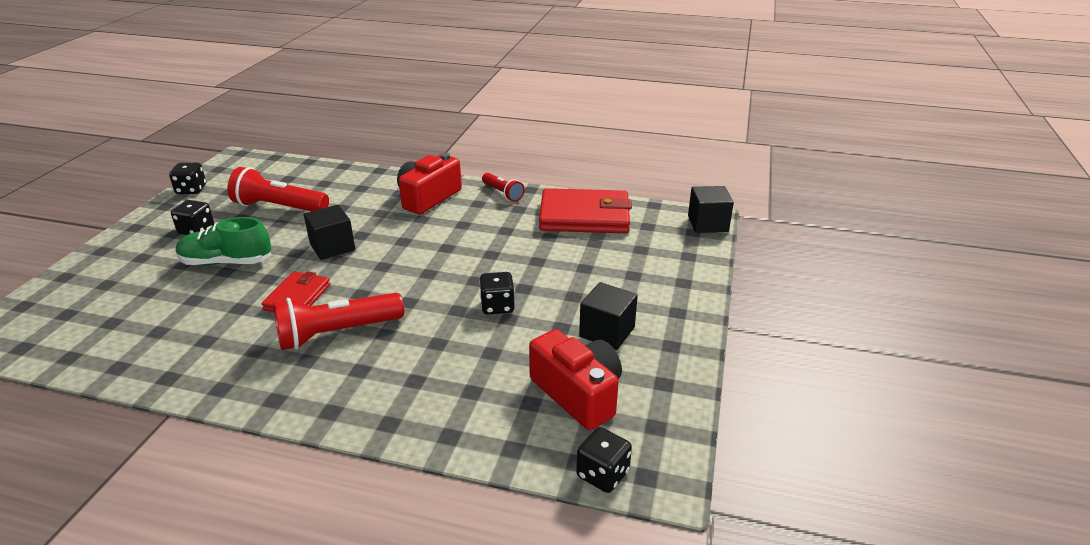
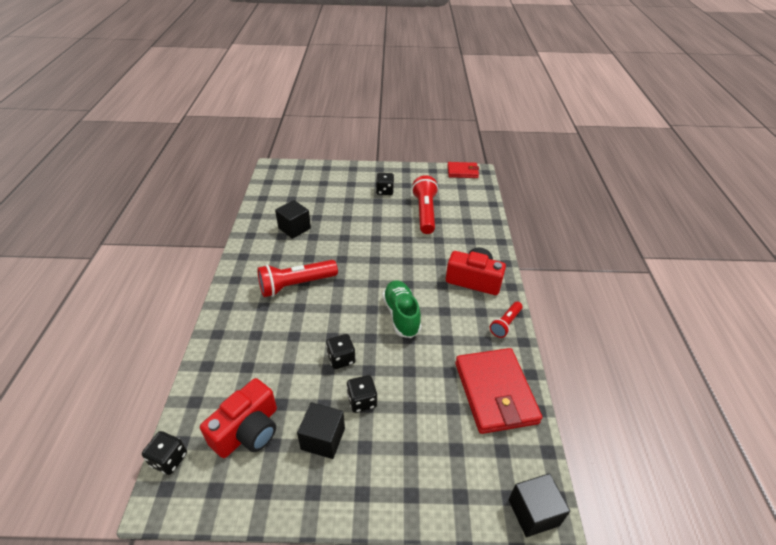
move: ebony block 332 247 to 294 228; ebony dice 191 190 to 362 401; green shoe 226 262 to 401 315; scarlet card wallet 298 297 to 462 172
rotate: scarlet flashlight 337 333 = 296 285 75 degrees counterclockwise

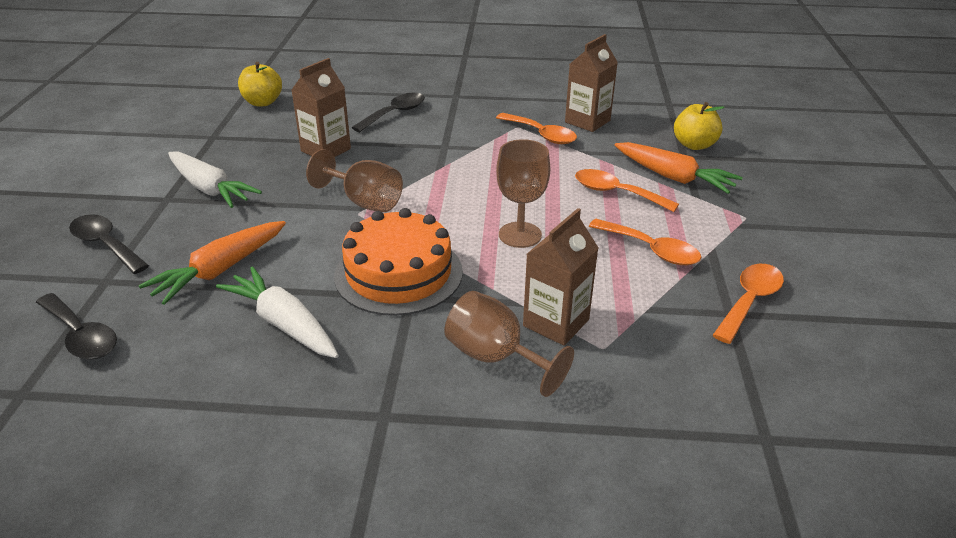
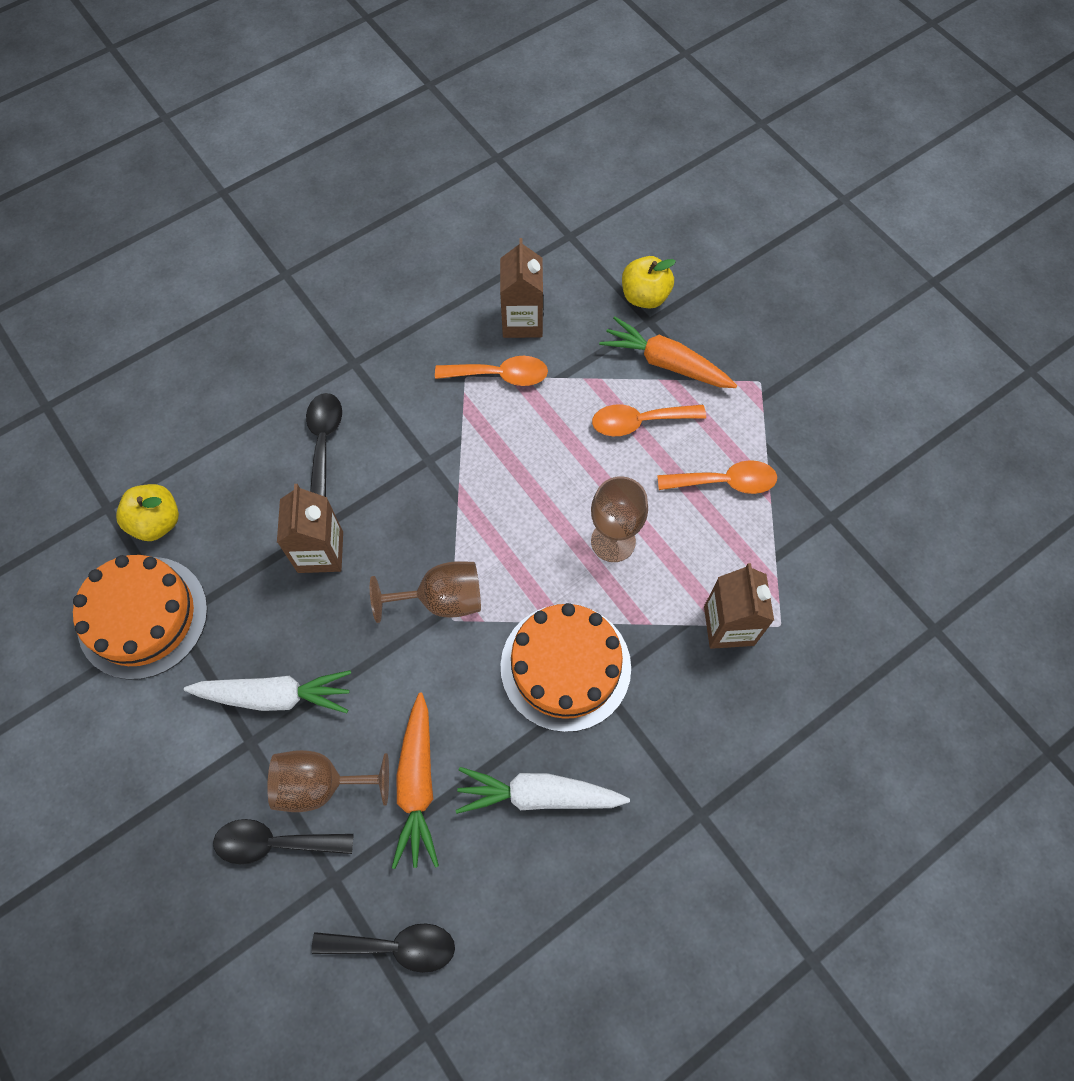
delete: orange tablespoon 749 301
insert: orange gateau 143 617
move: brown goblet 495 357 to 321 784
rotate: orange toy carrot 673 177 = 665 363 150 degrees counterclockwise

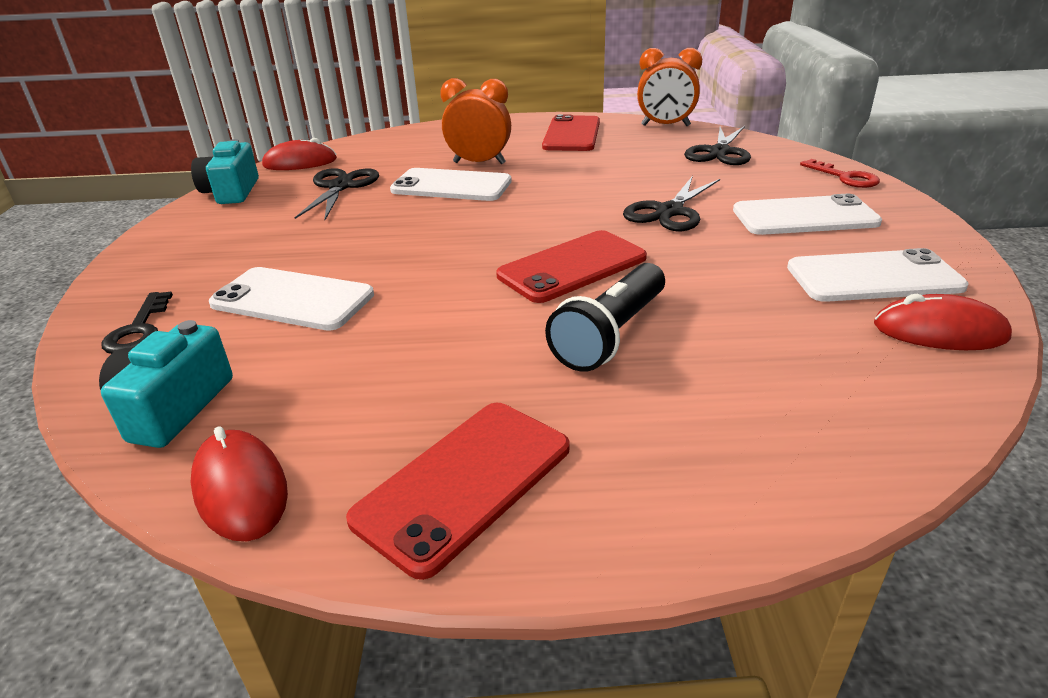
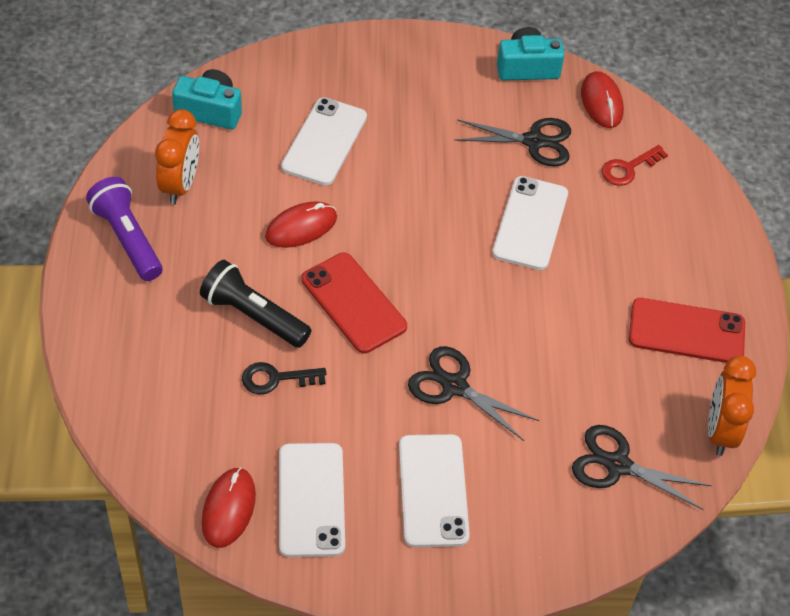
move: orange clock 479 163 to 180 185; ebony door key 139 330 to 276 379; scarlet computer mouse 240 488 to 301 227; scarlet door key 845 177 to 628 168
replace: scarlet smartphone 464 483 to purple flashlight 127 239

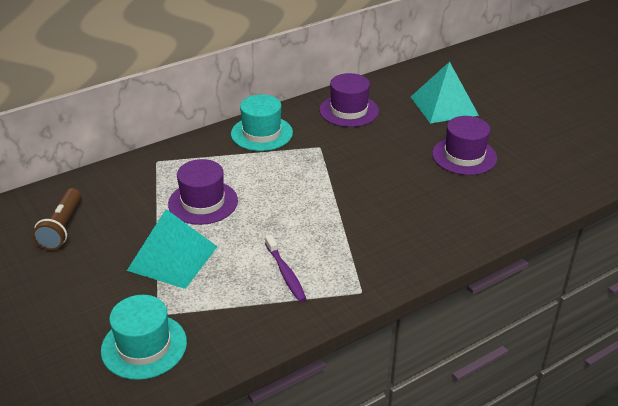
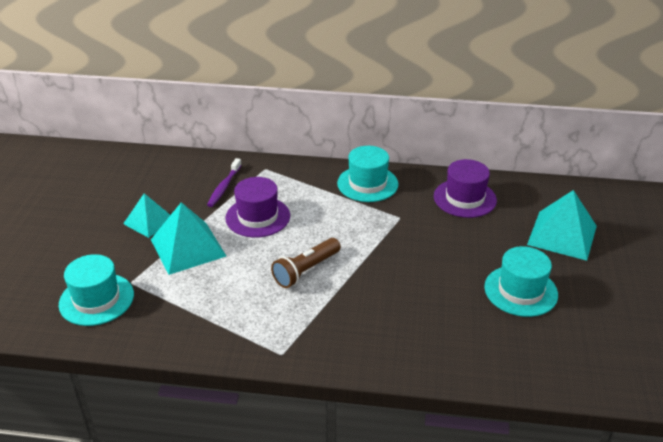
insert: teal pyramid 149 221
move: purple dental brush 285 273 to 224 187; brown flashlight 62 228 to 306 270
recolor: purple top hat 464 156 to teal top hat 520 291

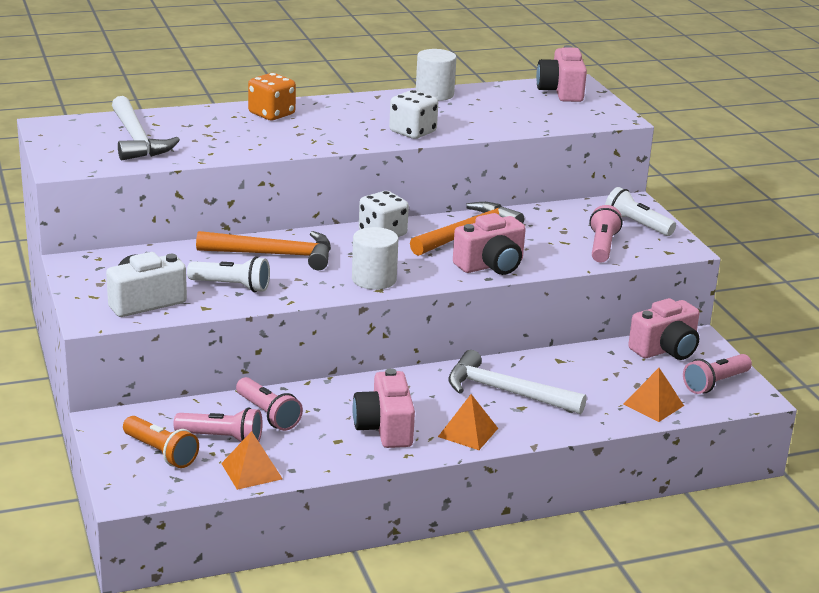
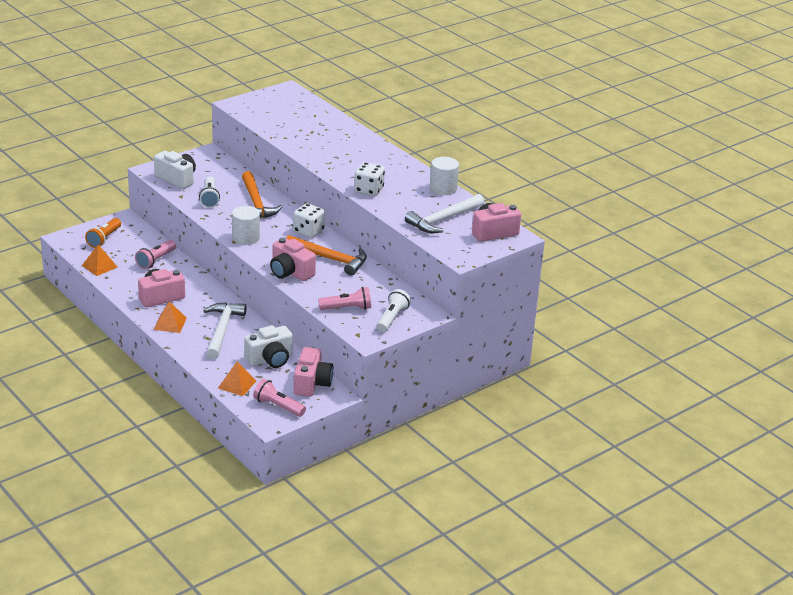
delete: rose-pink flashlight 222 438; orange dice 271 114
insert: white camera 270 359
move: white carpenter's hammer 137 139 to 443 220
rotate: rose-pink camera 665 349 = 312 383 120 degrees counterclockwise

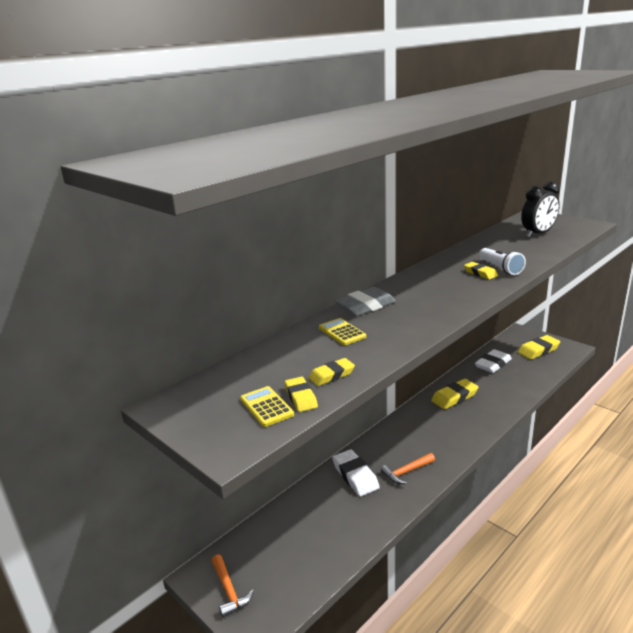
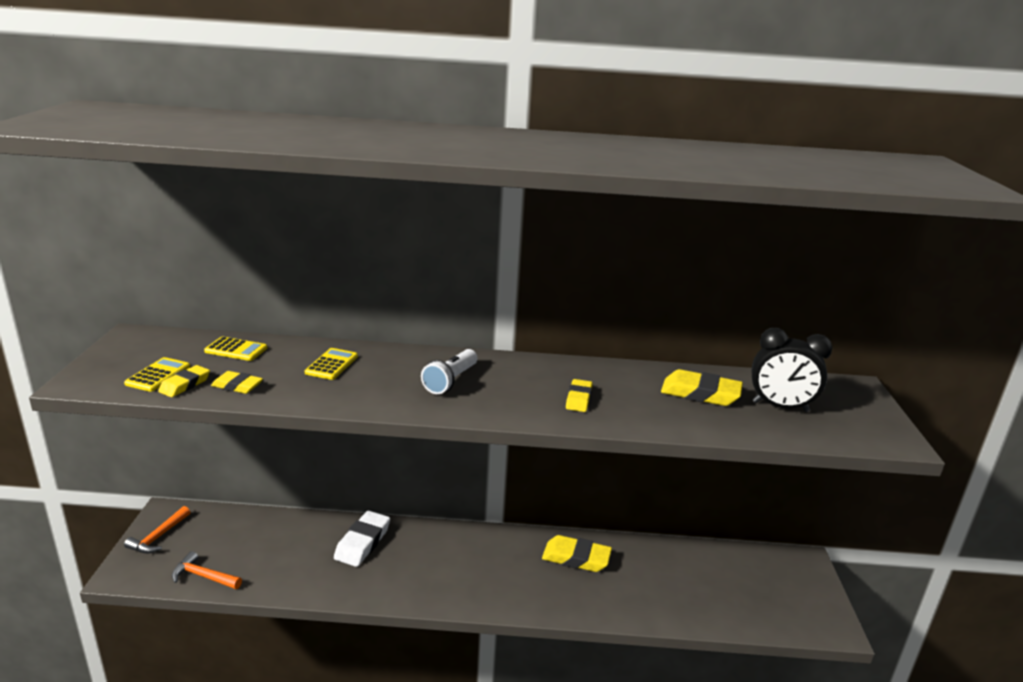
delete: gray gum eraser 365 306; white gum eraser 493 364
insert: bright yellow adding machine 236 350
move: orange carpenter's hammer 406 472 to 204 576; white flashlight 500 268 to 450 381; bright yellow gum eraser 538 350 to 700 393

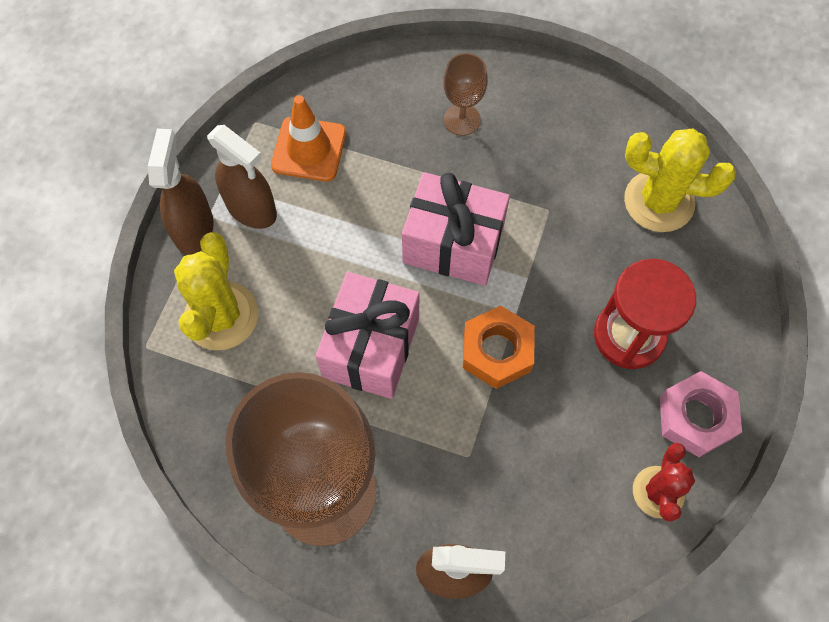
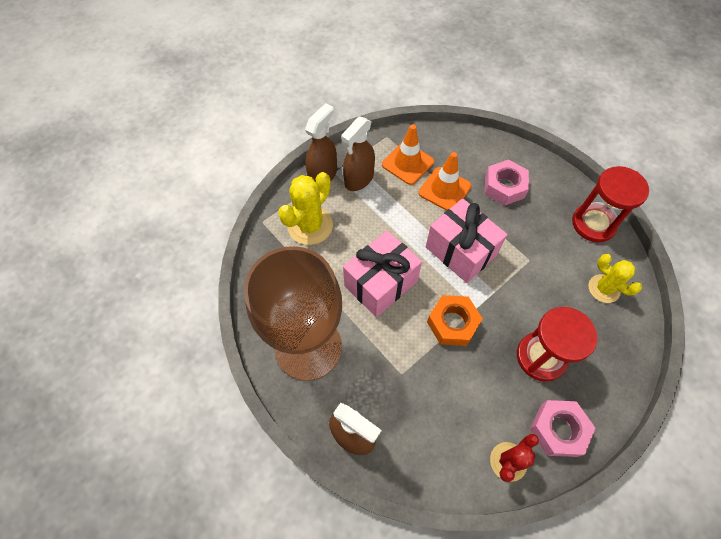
insert: orange road cone 444 189; scarlet hourglass 593 224
replace: brown goblet 462 120 to rose-pink nut 504 187
rotate: brown sprayer 251 209 = 359 179 60 degrees clockwise
resize: bright yellow saguaro cactus 659 201 = 603 288 x0.65

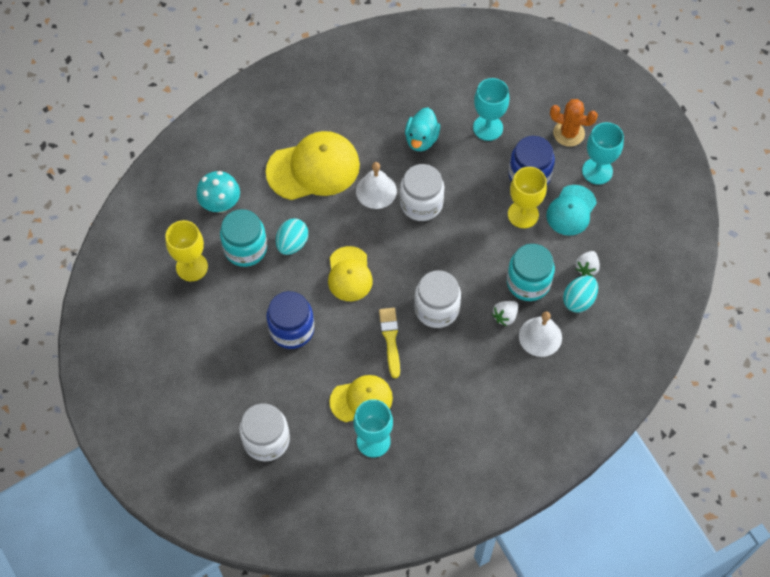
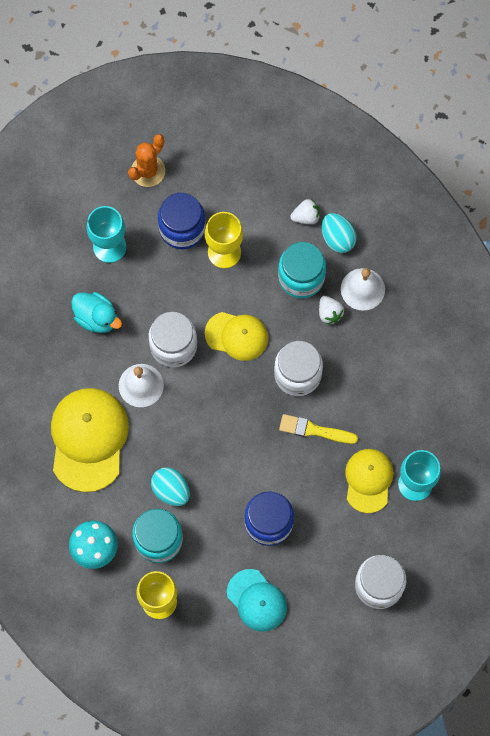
delete: teal goblet 597 171
move: bright yellow baseball cap 349 274 to 237 336; teal baseball cap 571 210 to 257 600
rotate: white berry 586 268 = 306 217 60 degrees counterclockwise

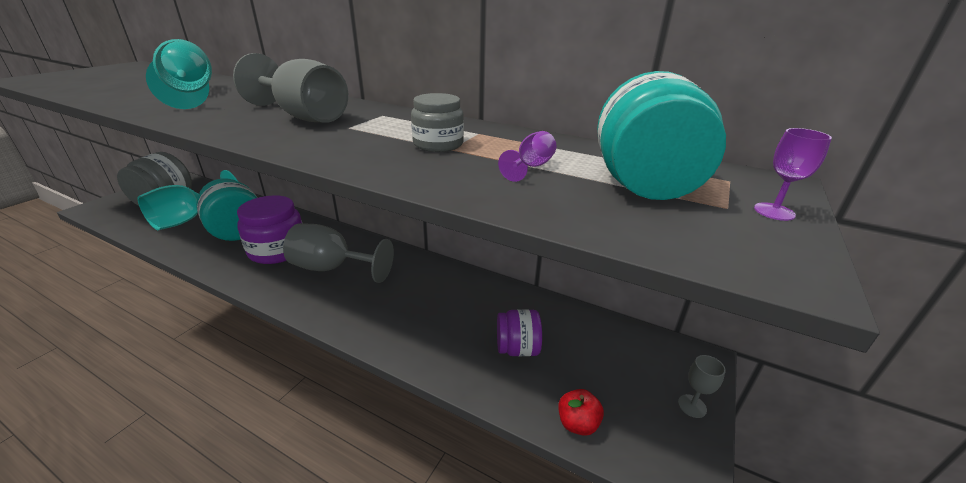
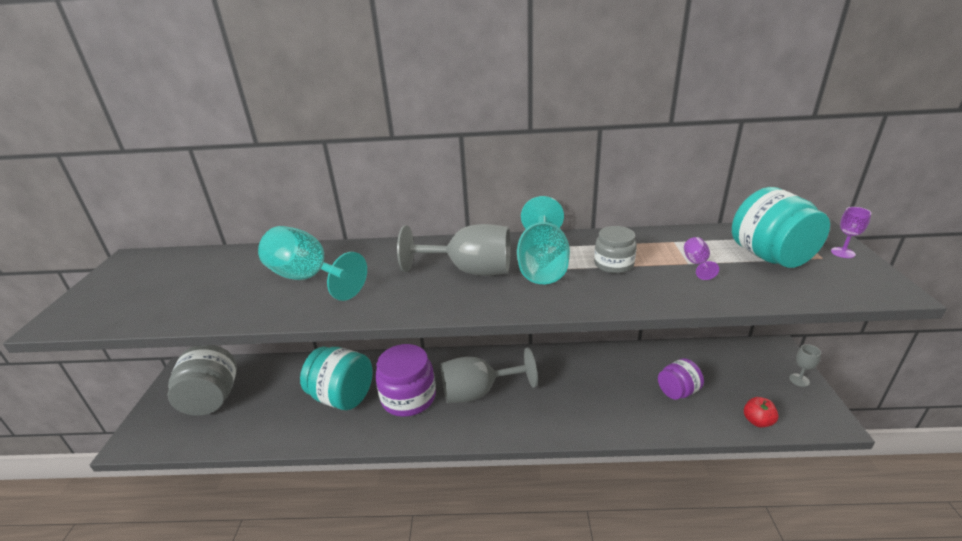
move: teal goblet 189 219 to 542 265

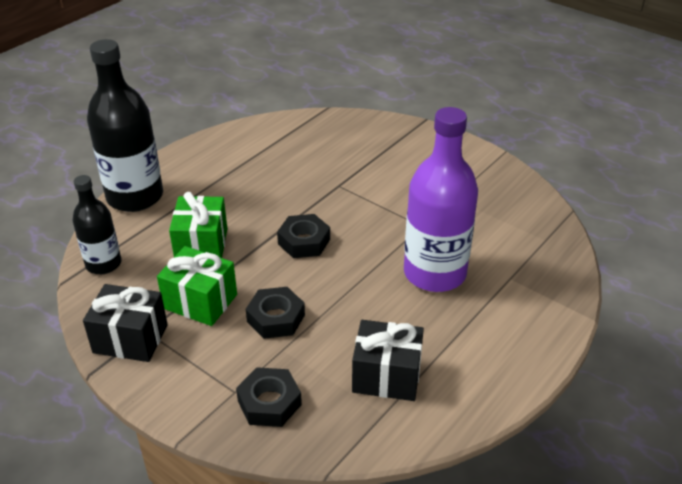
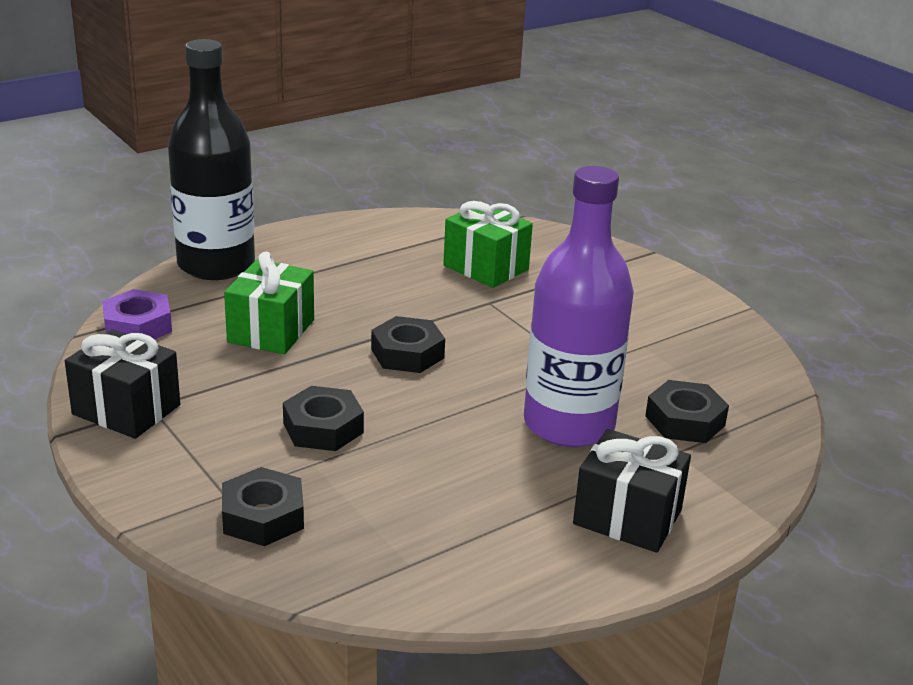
insert: ebony nut 685 421
move: green present 200 301 to 486 267; ebony present 386 376 to 627 517
replace: ebony flask 103 264 to purple nut 138 326

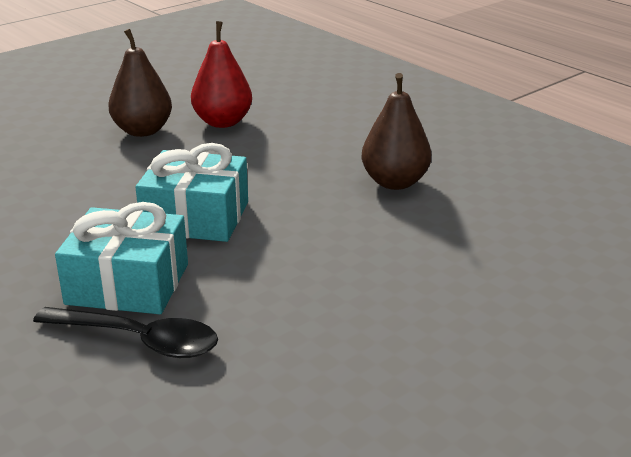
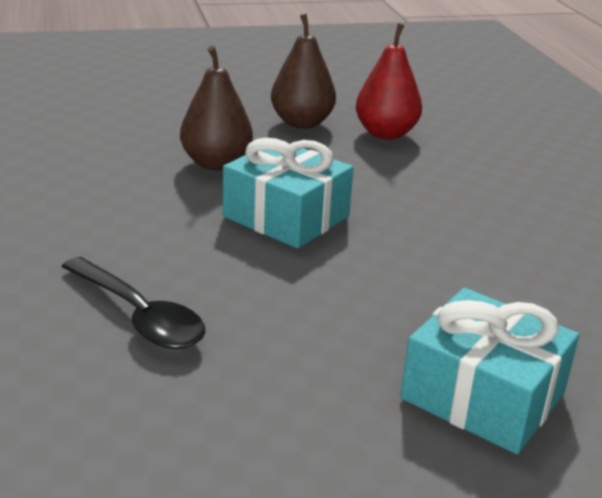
move: brown toy pear 394 182 to 216 163; teal present 128 284 to 483 396

